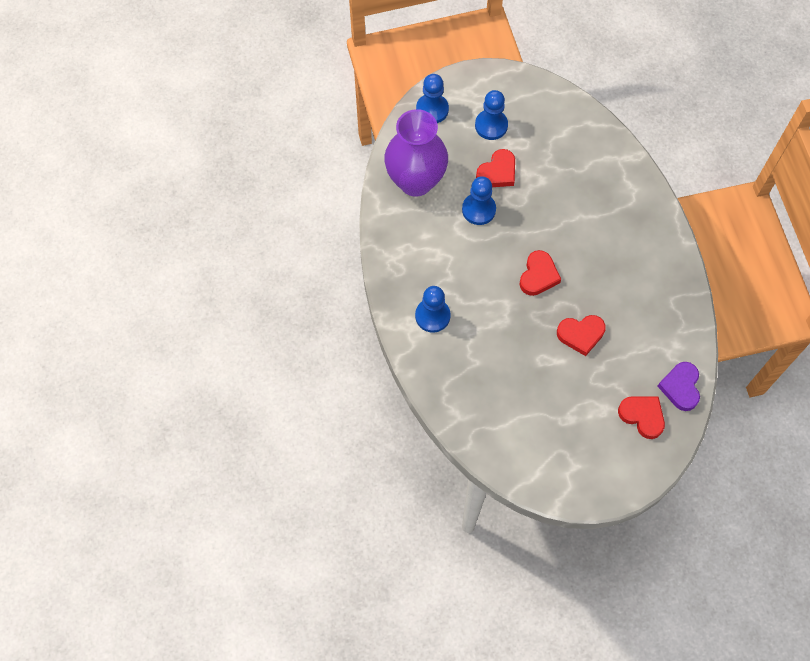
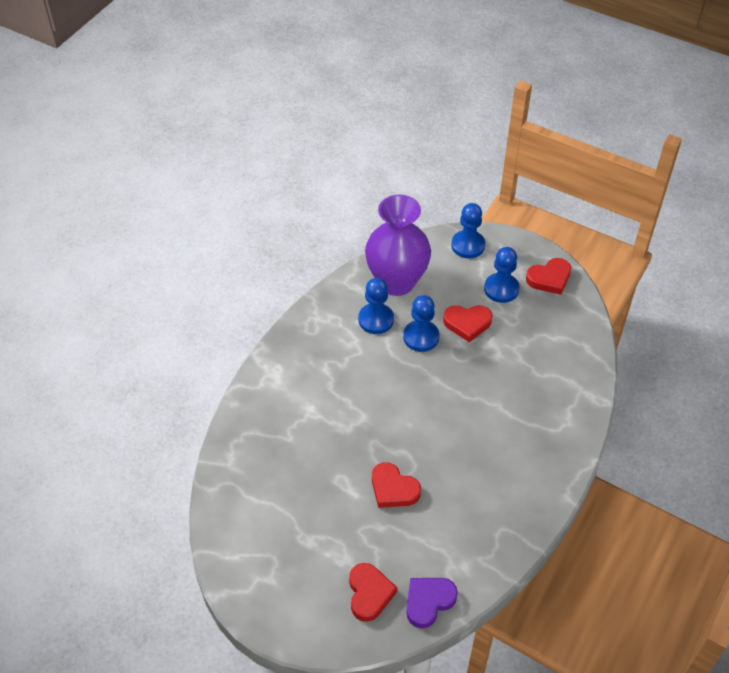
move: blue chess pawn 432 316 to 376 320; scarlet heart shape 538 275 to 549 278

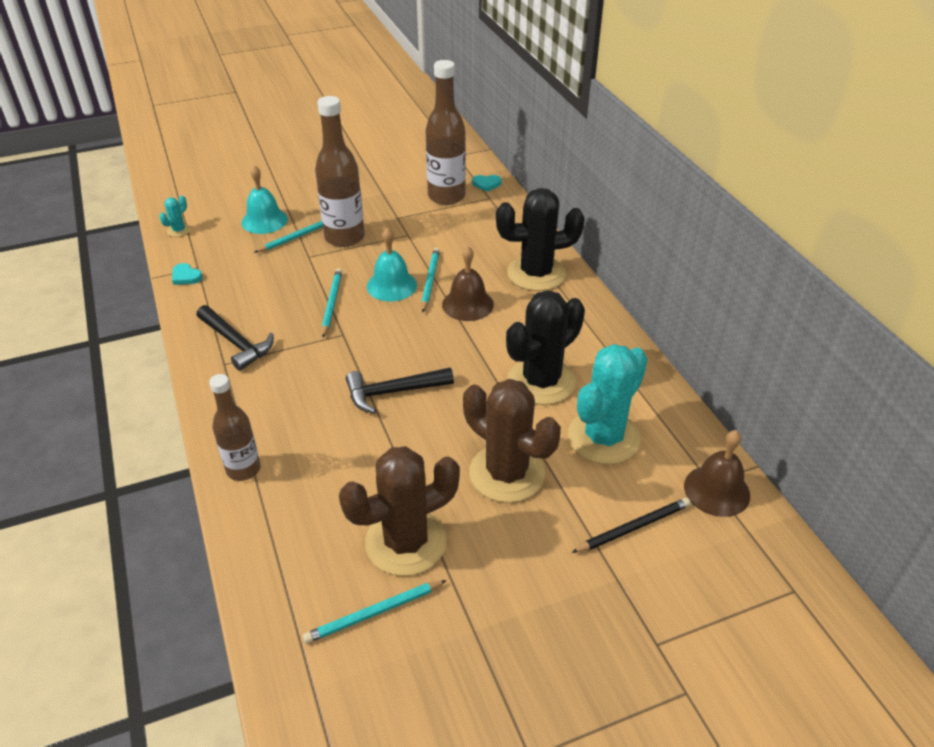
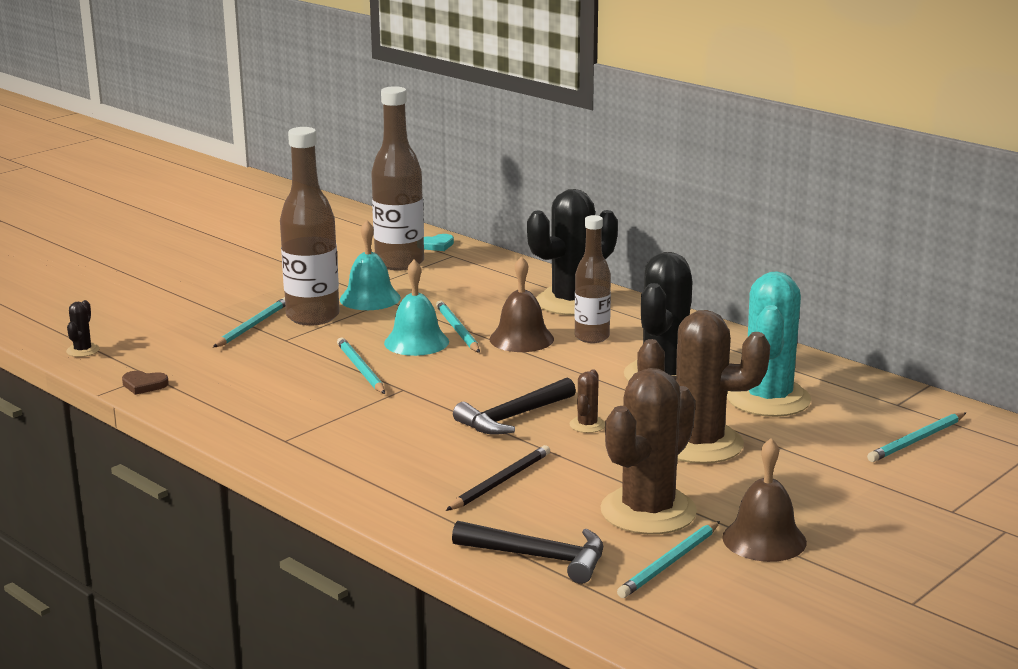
insert: brown saguaro cactus 587 425; teal lead pencil 917 440
move: teal school bell 264 220 to 370 298; ebony lead pencil 633 527 to 500 482; ebony carpenter's hammer 236 343 to 538 557; brown flask 243 469 to 592 337; brown school bell 716 490 to 764 539
recolor: teal saguaro cactus 179 230 to ebony saguaro cactus 83 350; teal heart shape 186 276 to brown heart shape 144 385

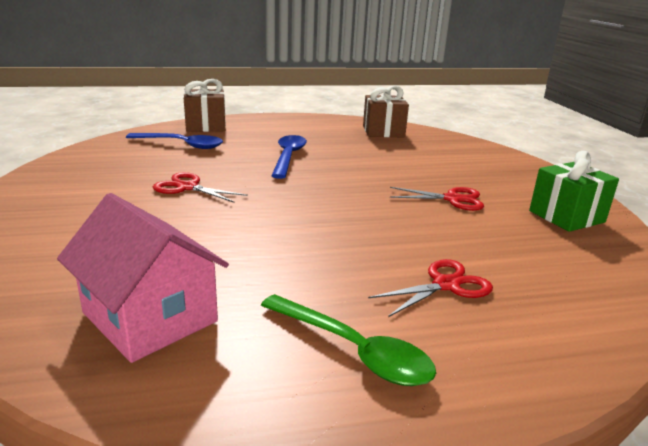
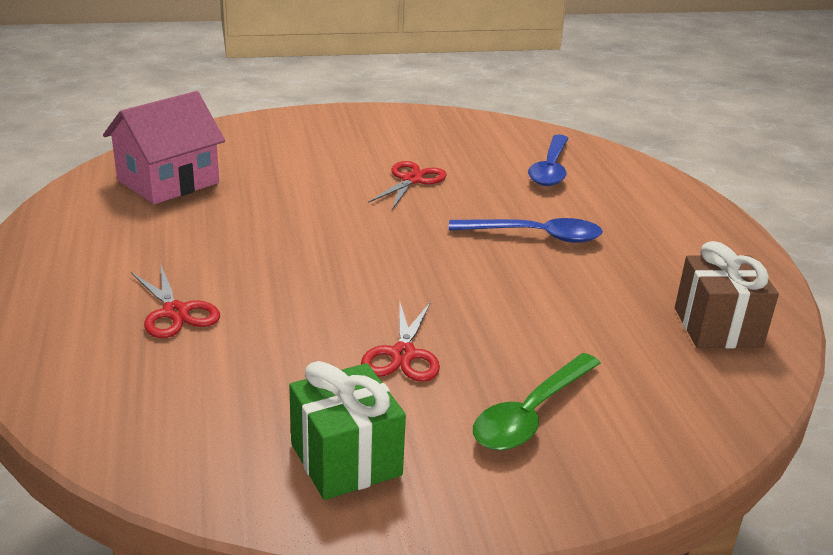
delete: brown present 206 126
move: green tablespoon 353 350 to 531 414

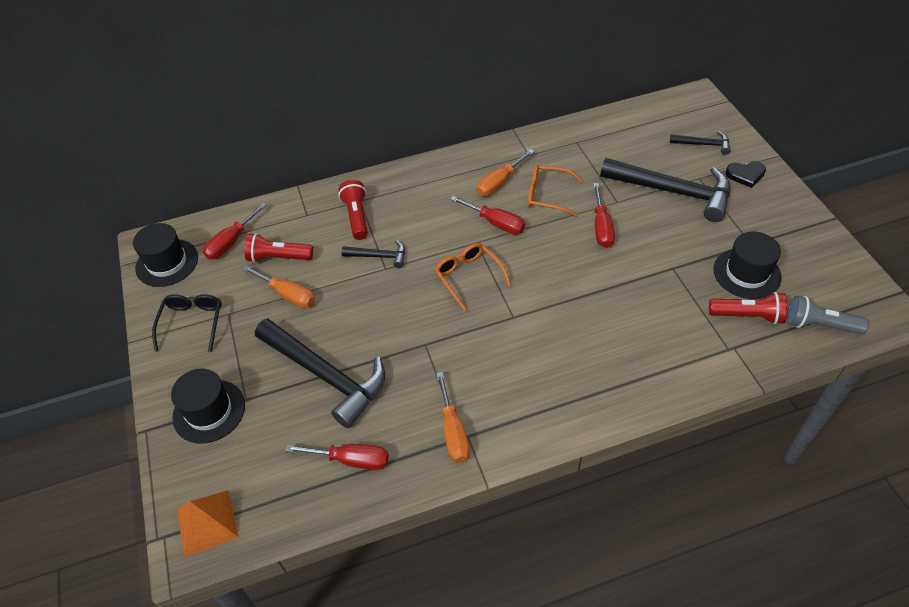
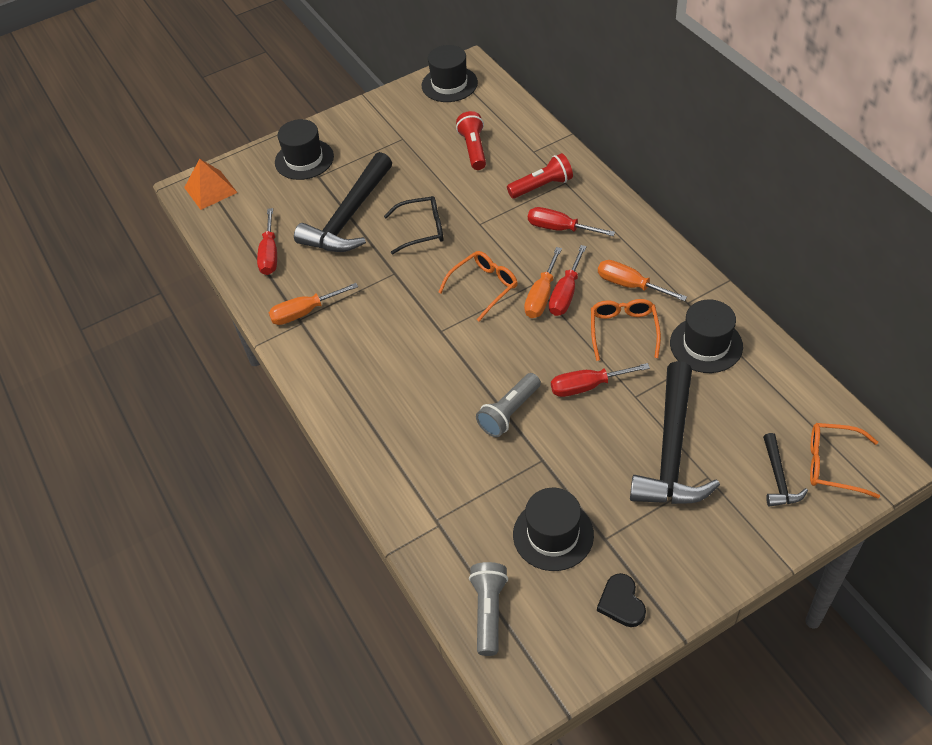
delete: ebony carpenter's hammer 379 256; scarlet flashlight 747 316
insert: gray flashlight 509 412; ebony top hat 706 345; orange spectacles 833 464
move: ebony spectacles 192 323 to 421 230; orange flat screwdriver 288 295 to 541 296; scarlet flat screwdriver 231 242 to 559 228; ebony heart shape 745 175 to 621 602

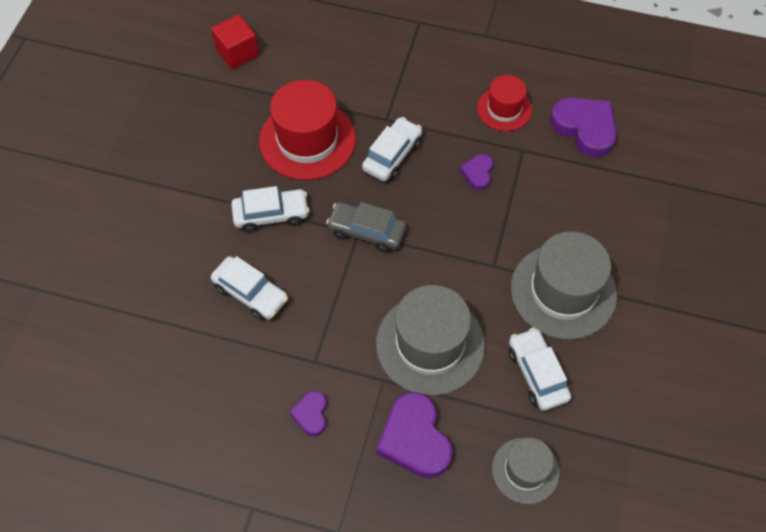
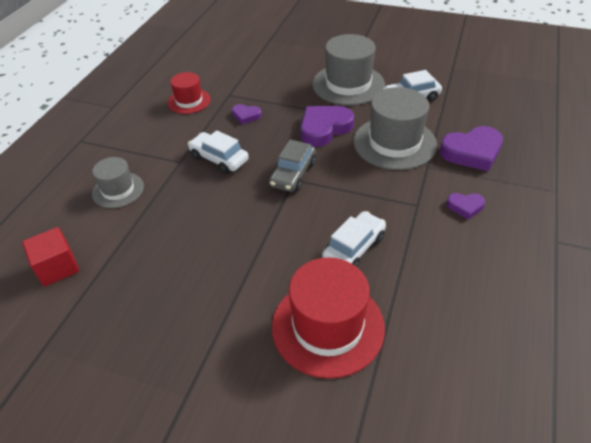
delete: white toy car 271 214
move: gray top hat 525 470 to 118 190; scarlet top hat 307 140 to 328 326; purple heart shape 585 128 to 324 128

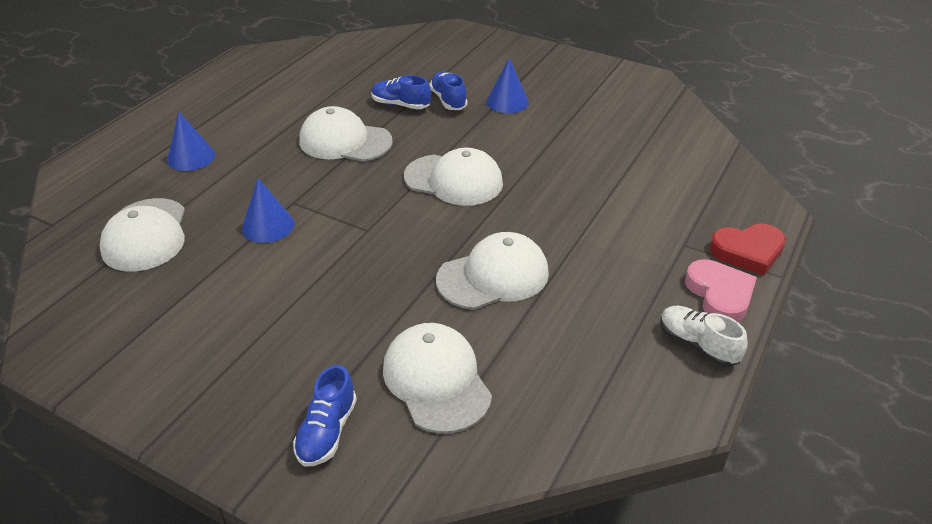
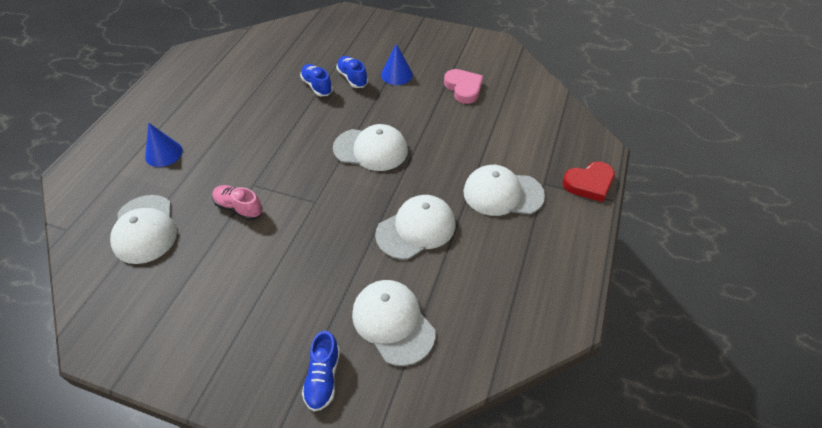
delete: white shoe 697 345
move: rose-pink heart shape 720 294 to 463 88; white baseball cap 345 141 to 502 193
replace: blue cone shape 268 226 to rose-pink shoe 239 208
rotate: blue shoe 400 105 = 317 86 45 degrees clockwise

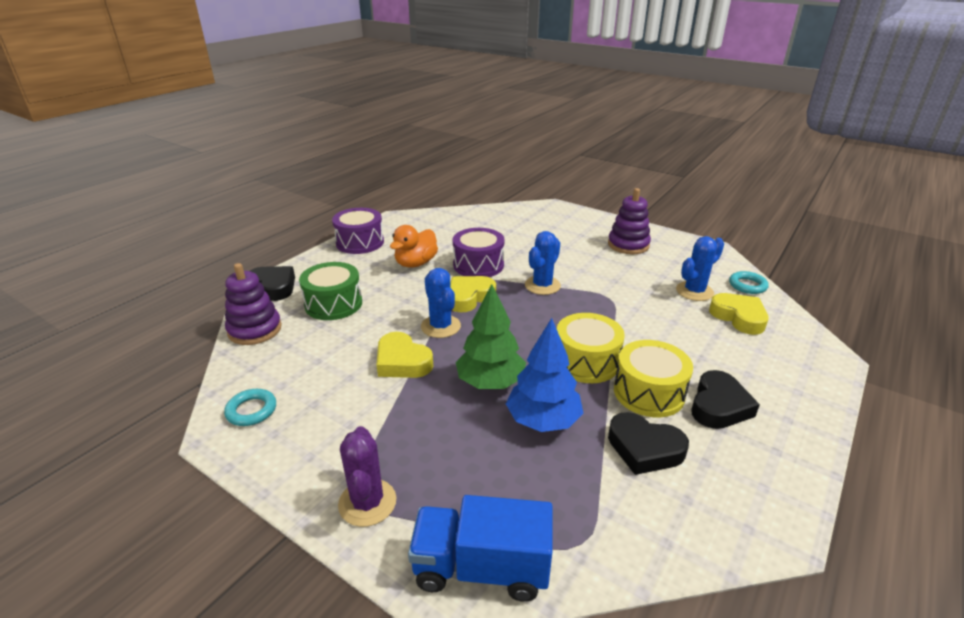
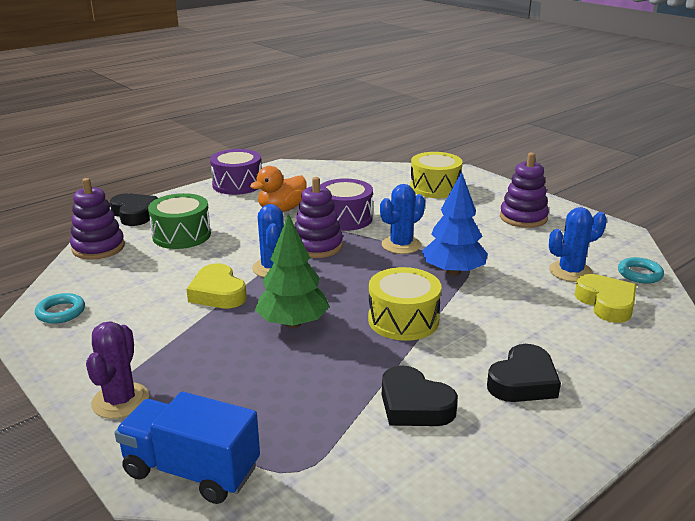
move: bright yellow toy drum 648 392 to 435 188; blue toy tree 543 420 to 453 272
replace: bright yellow heart shape 469 297 to purple stacking toy 317 246

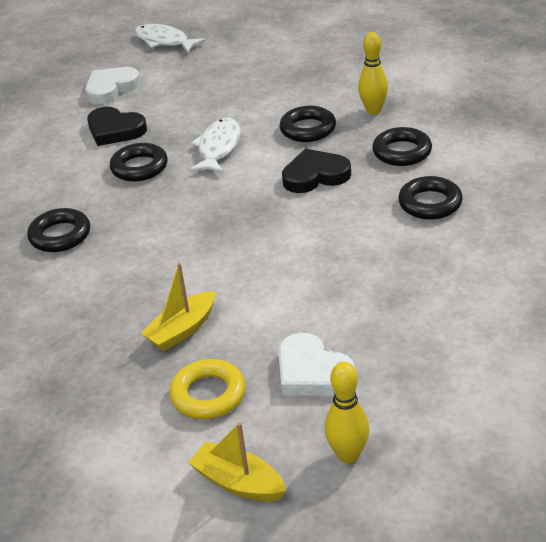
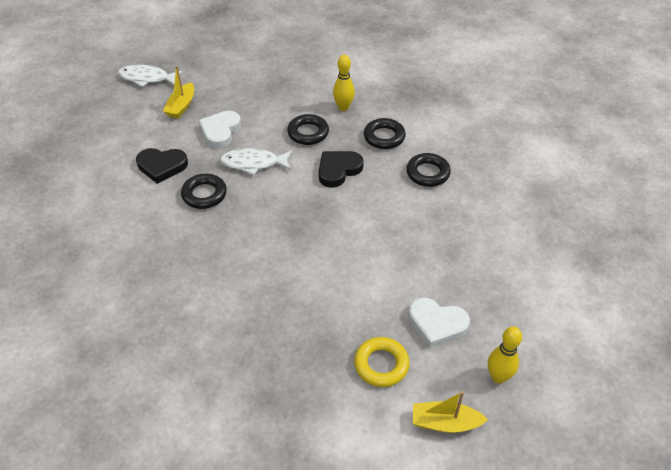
delete: ebony torus 60 235
move: bright yellow toy boat 182 330 to 181 106; white heart shape 111 88 to 220 131
rotate: white fish figure 218 148 = 253 163 75 degrees counterclockwise

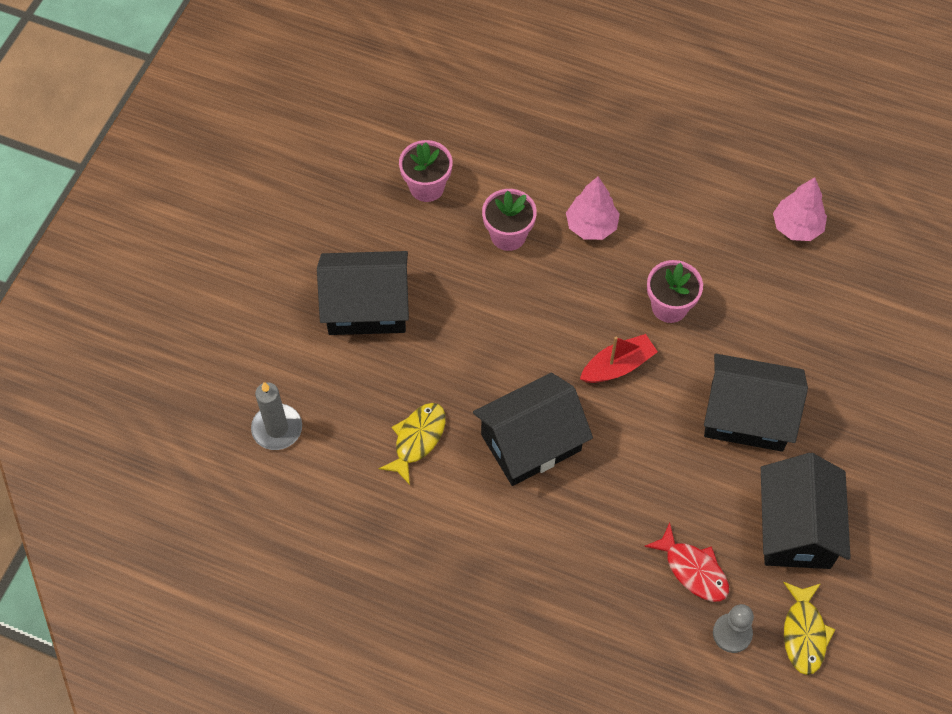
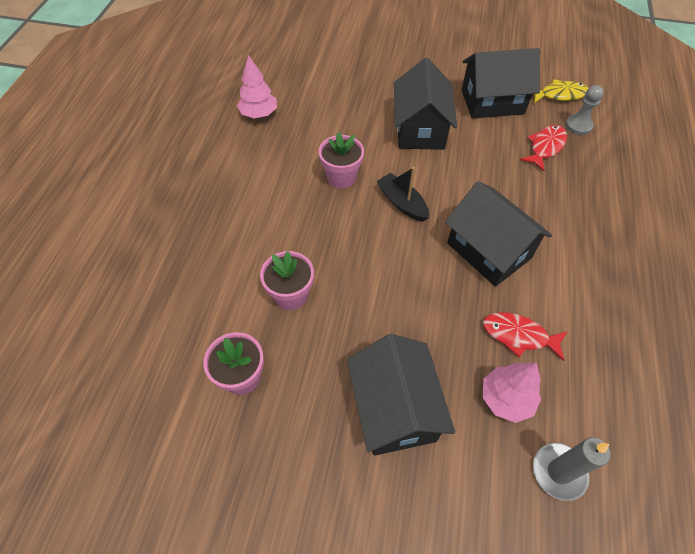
move: rose-pink toy tree 591 226 to 506 399
recolor: scarlet toy boat 617 366 to ebony toy boat 402 203; bright yellow fish figure 417 439 to scarlet fish figure 518 335

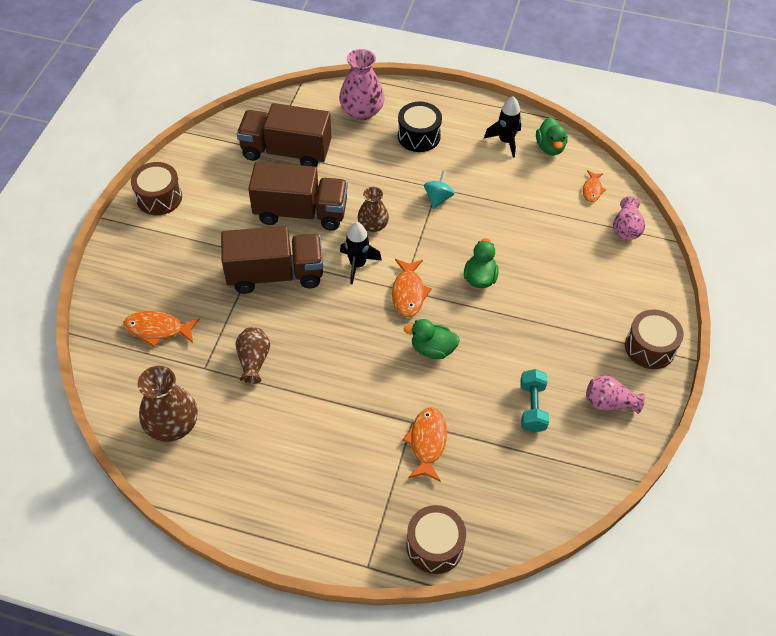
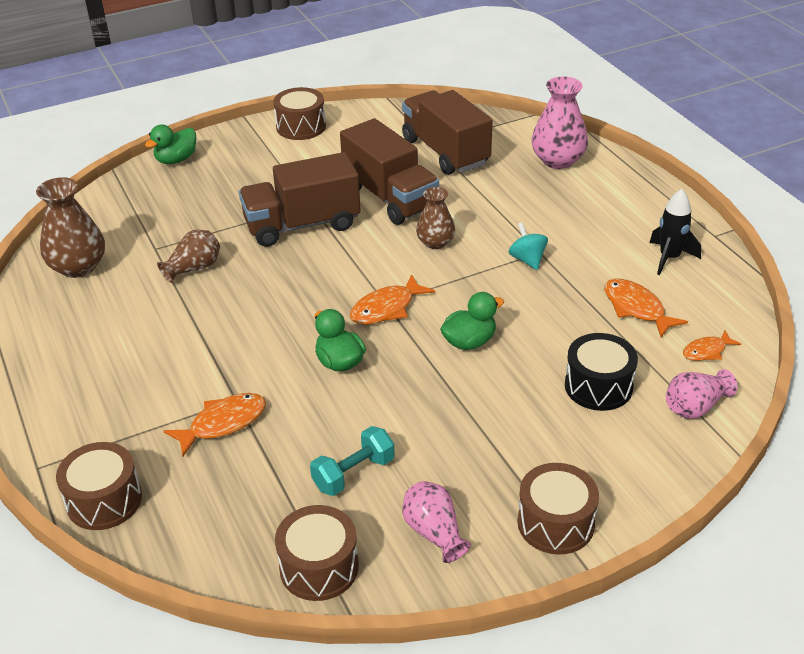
delete: ebony spaceship 357 264
insert: brown toy drum 319 567
move: green toy duck 550 147 to 176 160; ebony toy drum 419 136 to 598 386; orange fish figure 158 329 to 636 308
rotate: brown truck 275 274 = 302 225 120 degrees clockwise; teal spinning top 438 198 = 527 260 90 degrees counterclockwise

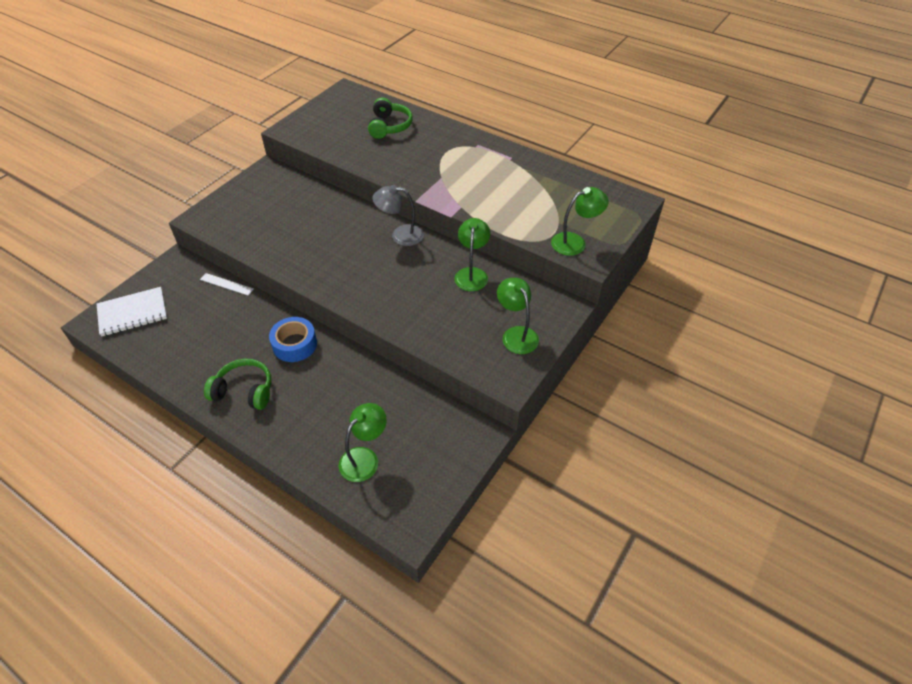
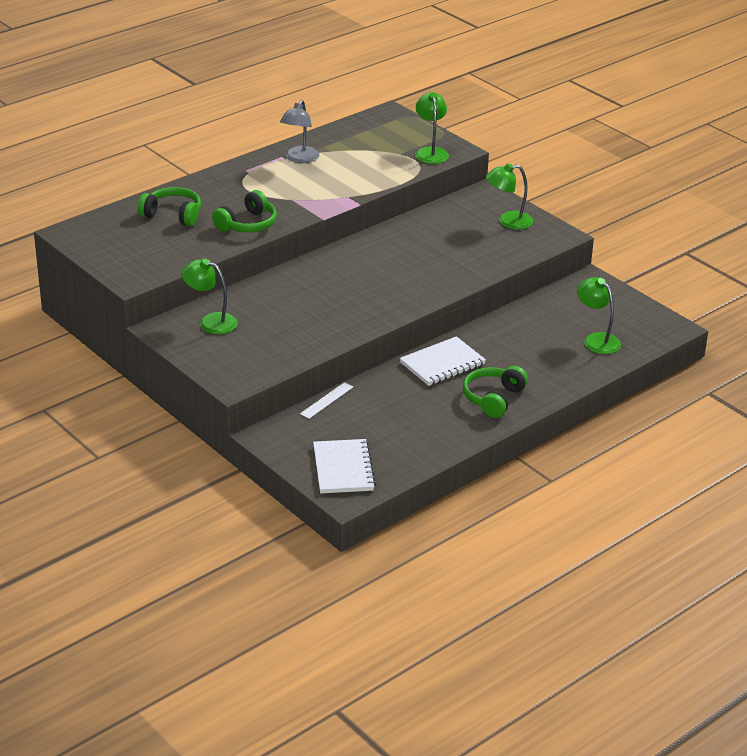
insert: green headphones 247 224
move: green lamp 472 274 to 211 322; gray lamp 400 235 to 299 159
replace: blue tape 295 344 to white notepad 442 363

